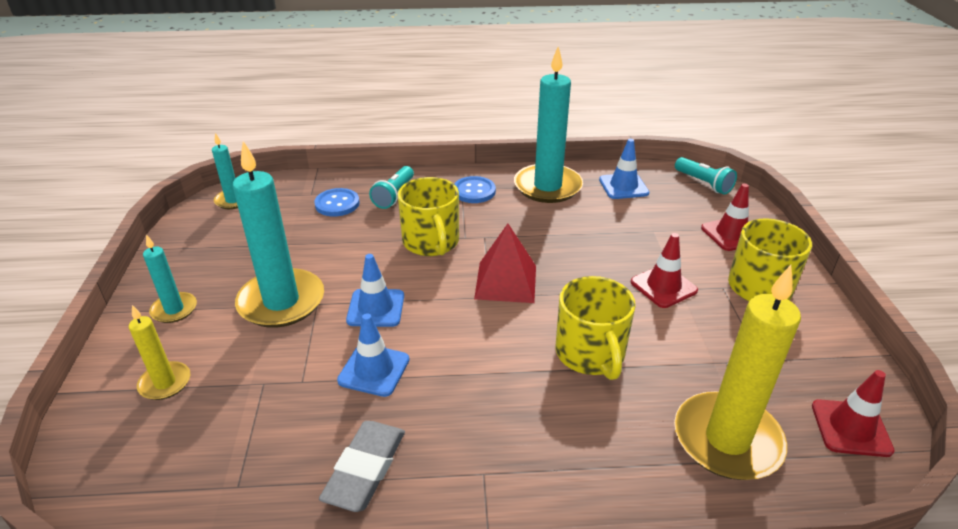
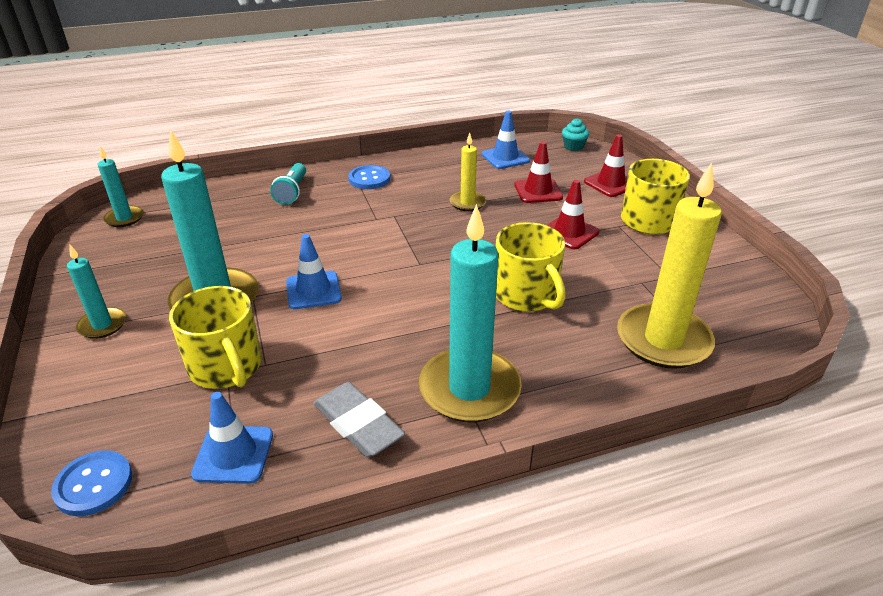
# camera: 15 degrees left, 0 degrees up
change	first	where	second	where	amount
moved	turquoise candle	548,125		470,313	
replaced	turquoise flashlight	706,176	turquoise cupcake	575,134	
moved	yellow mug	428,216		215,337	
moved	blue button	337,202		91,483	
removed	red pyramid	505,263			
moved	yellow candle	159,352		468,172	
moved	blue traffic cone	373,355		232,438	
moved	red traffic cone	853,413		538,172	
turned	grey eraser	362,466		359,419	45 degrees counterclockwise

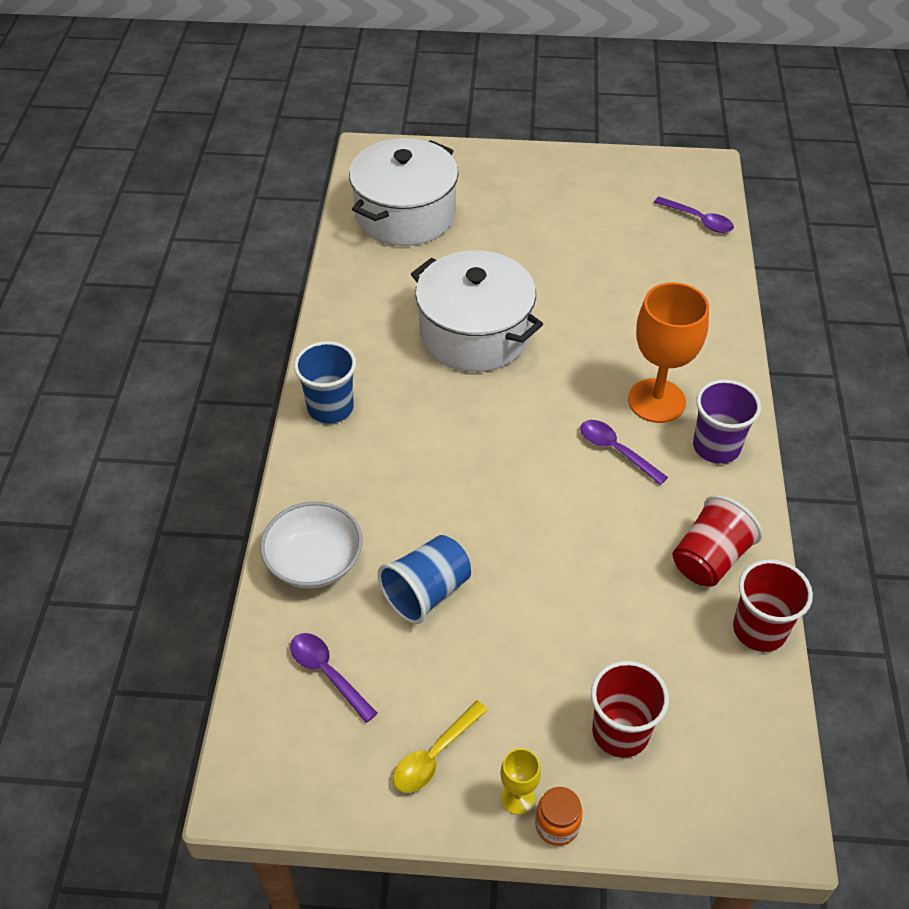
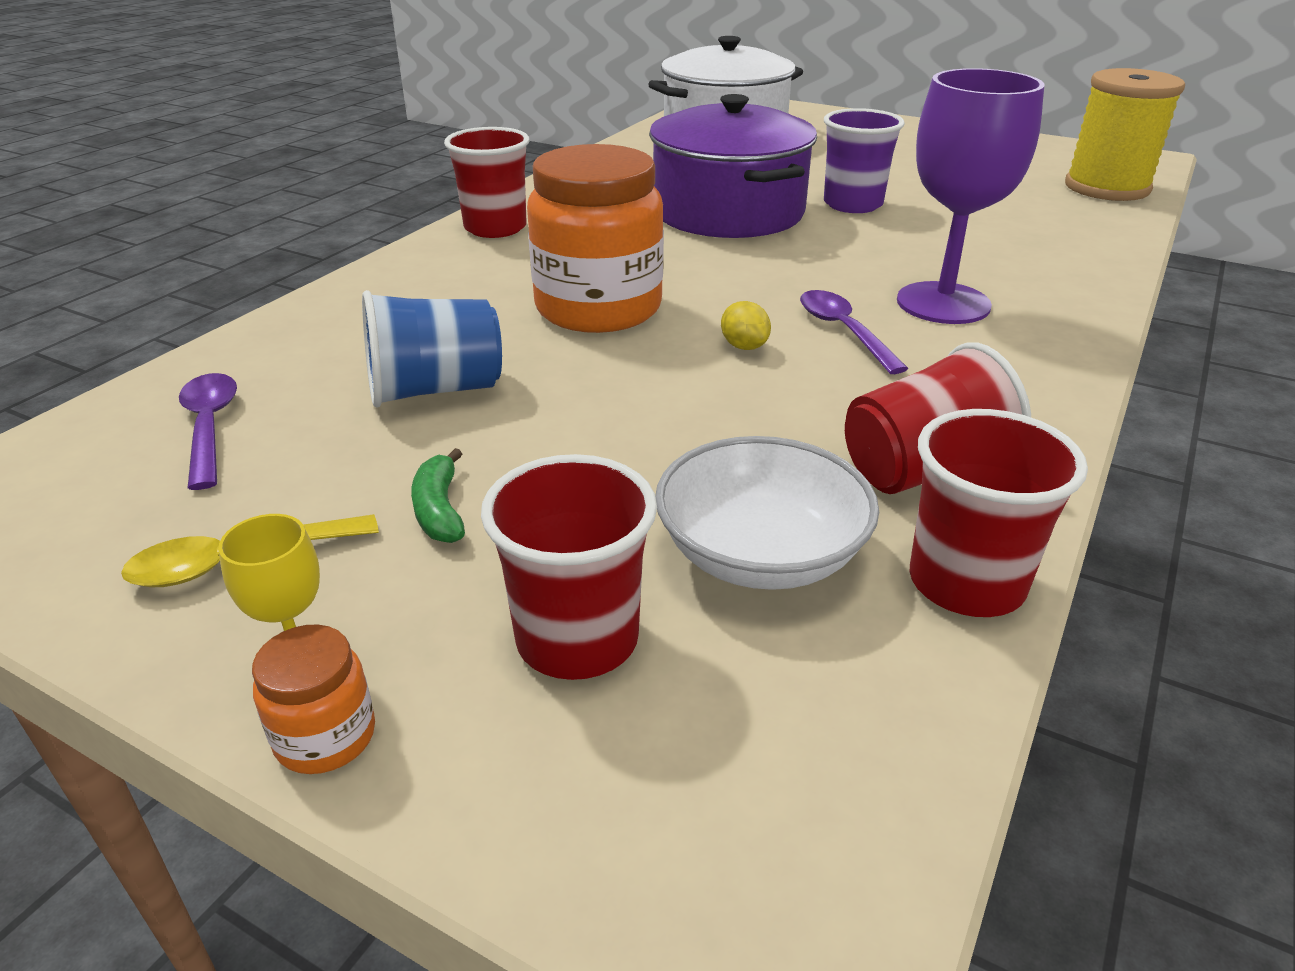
# camera: 25 degrees right, 15 degrees down
change	first	where	second	where	amount
replaced	purple spoon	694,215	yellow spool	1125,134	
recoloured	white pot	477,311	purple pot	733,166	
recoloured	orange goblet	668,352	purple goblet	971,196	
recoloured	blue cup	325,382	red cup	486,182	
moved	purple cup	727,422		864,160	
moved	white bowl	311,545		767,513	
added			orange jar	595,238	
added			yellow lemon	746,325	
added			green banana	438,495	

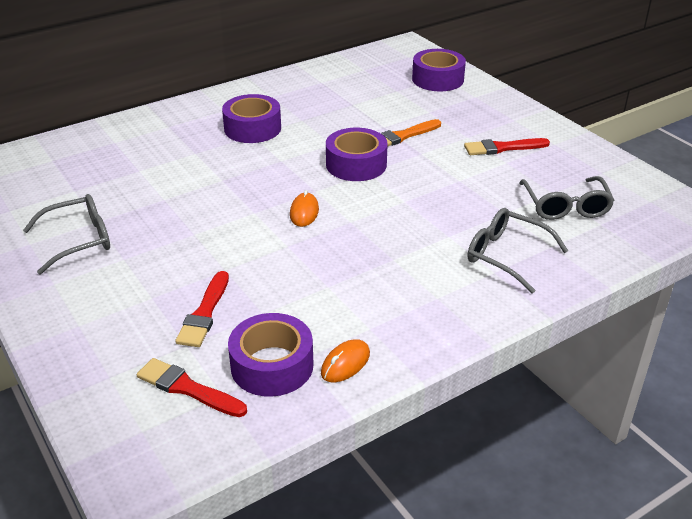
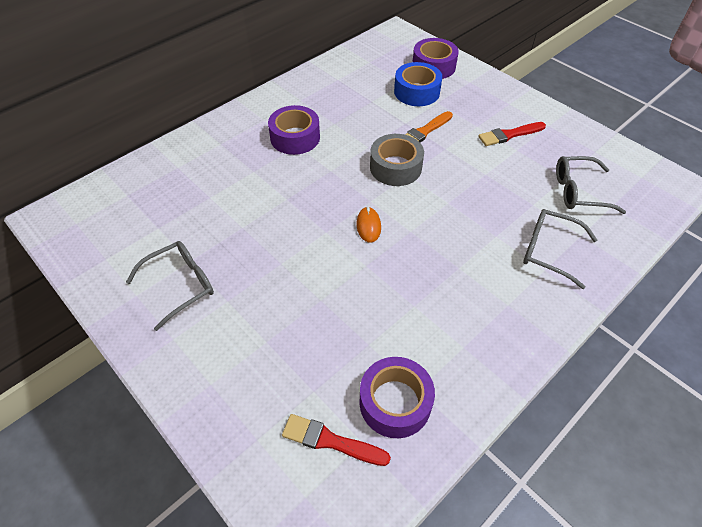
# camera: 10 degrees left, 15 degrees up
change	first	where	second	where	amount
recoloured	purple tape	357,154	grey tape	397,160	
turned	grey glasses	567,198		591,185	105 degrees clockwise
removed	red brush	202,309			
removed	orange mouse	345,361			
added			blue tape	418,84	

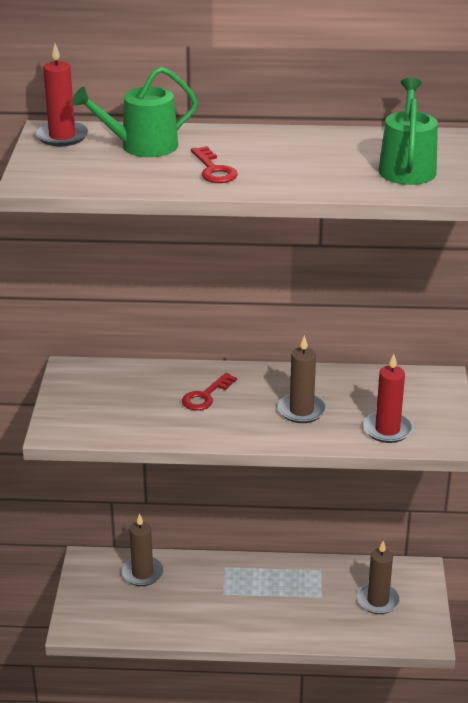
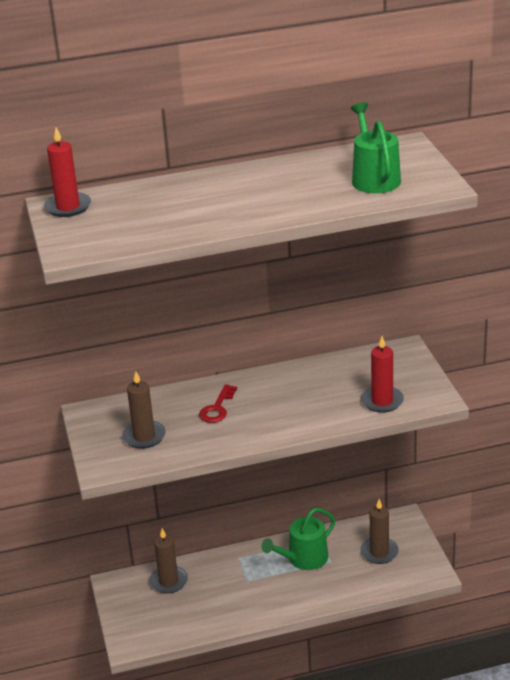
# camera: 15 degrees left, 0 degrees up
change	first	where	second	where	amount
moved	green watering can	135,112		299,539	
removed	red key	214,164			
moved	brown candle	302,379		144,410	

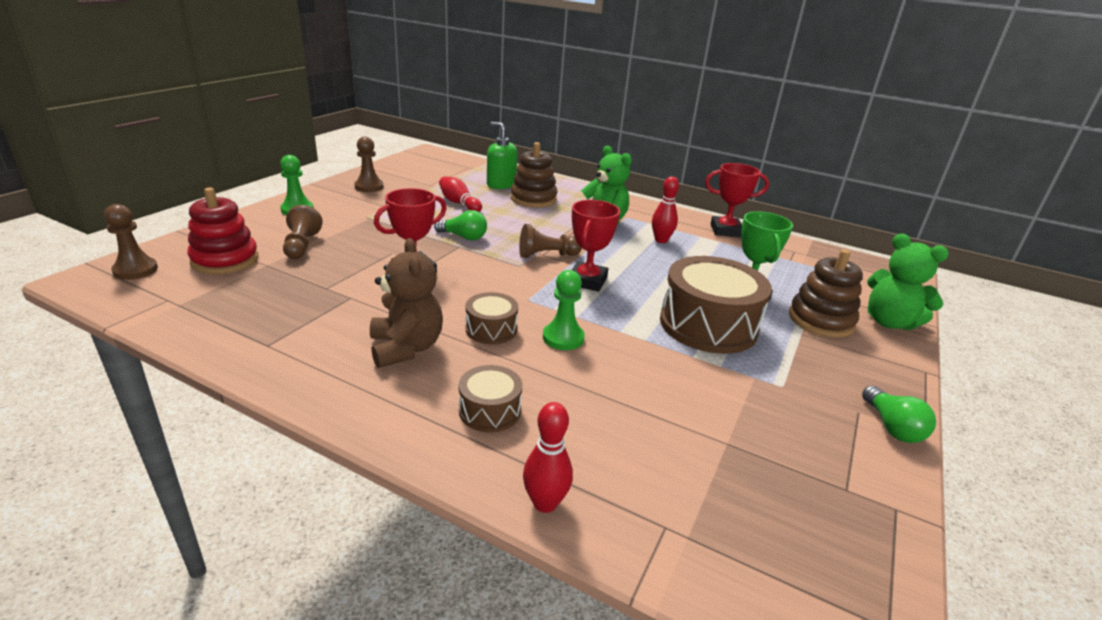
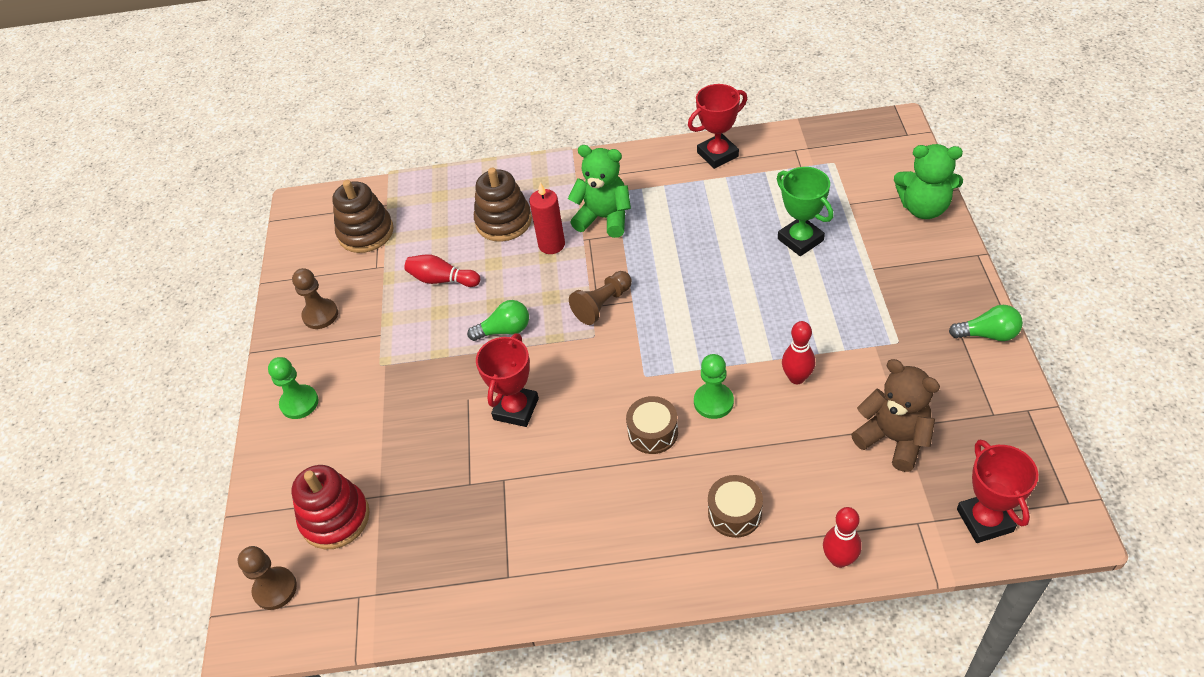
# camera: 25 degrees left, 20 degrees up
change	first	where	second	where	amount
removed	green soap dispenser	502,155			
moved	red bowling pin	665,209		798,352	
moved	red trophy	596,246		997,491	
removed	brown pawn	303,232			
moved	brown teddy bear	406,303		895,415	
moved	brown stacking toy	826,293		363,216	
removed	brown drum	716,305			
turned	green light bulb	899,414		986,323	45 degrees counterclockwise
added			red candle	547,218	

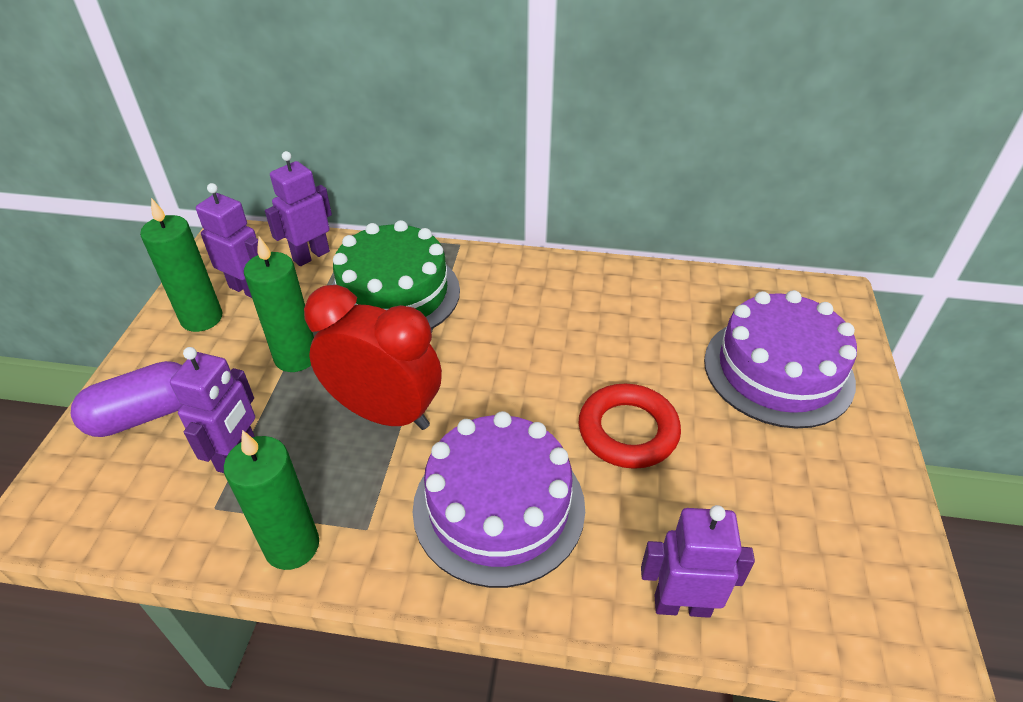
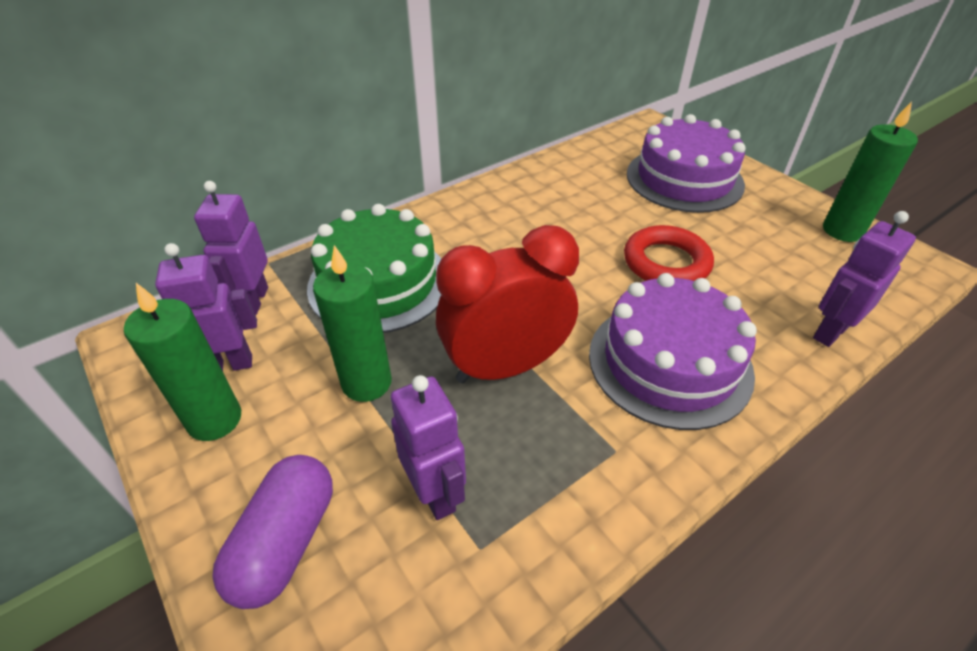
# camera: 45 degrees left, 0 degrees up
change	first	where	second	where	amount
moved	green candle	271,500		870,172	

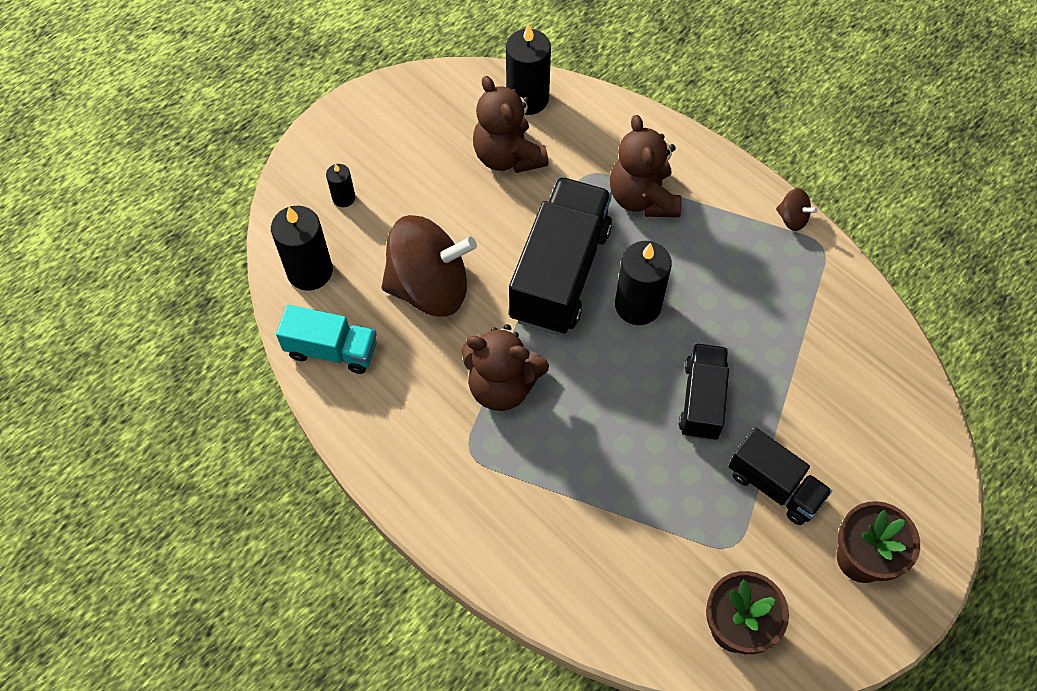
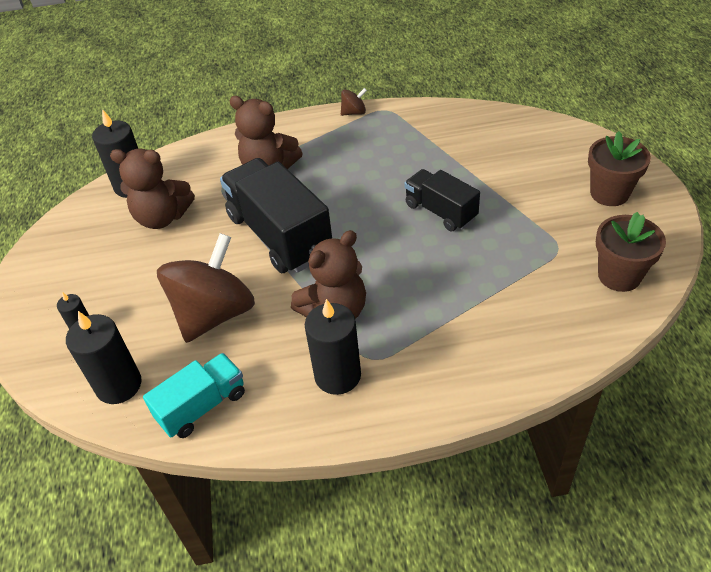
# camera: 50 degrees left, 15 degrees down
change	first	where	second	where	amount
moved	black candle	643,283		333,347	
removed	black truck	780,476			

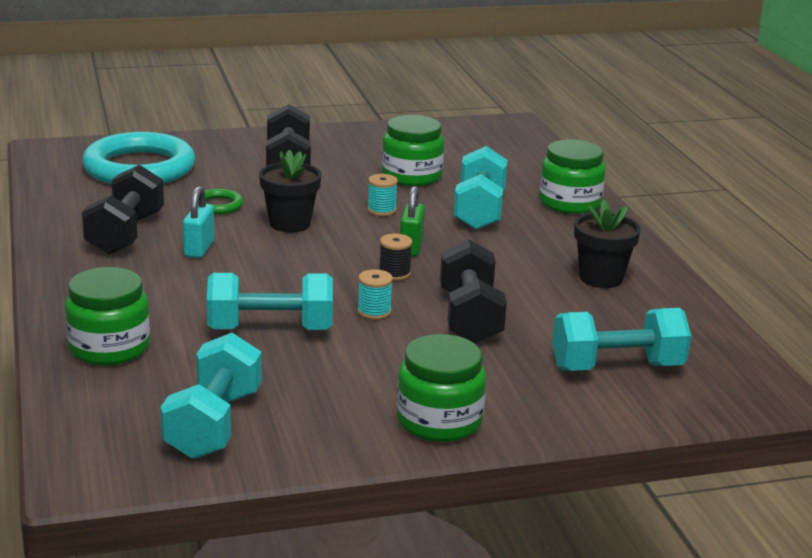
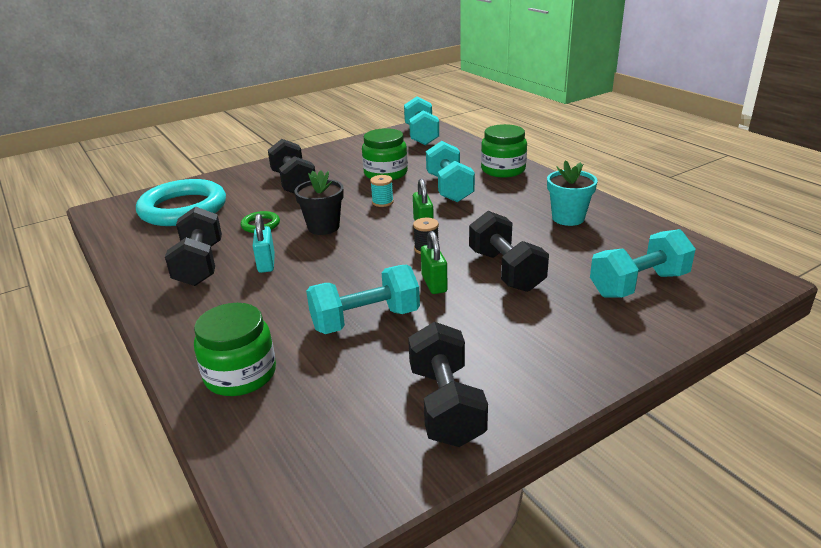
# camera: 15 degrees left, 5 degrees up
change	first	where	second	where	amount
recoloured	black flower pot	607,244	turquoise flower pot	572,193	
replaced	turquoise spool	375,294	green padlock	434,262	
moved	turquoise dumbbell	211,396		421,120	
removed	green jar	441,388			
added			black dumbbell	448,384	

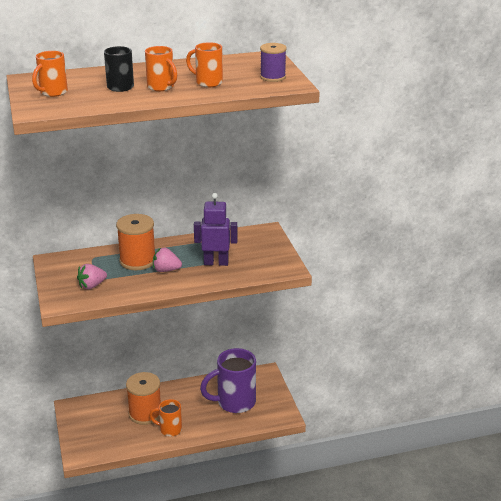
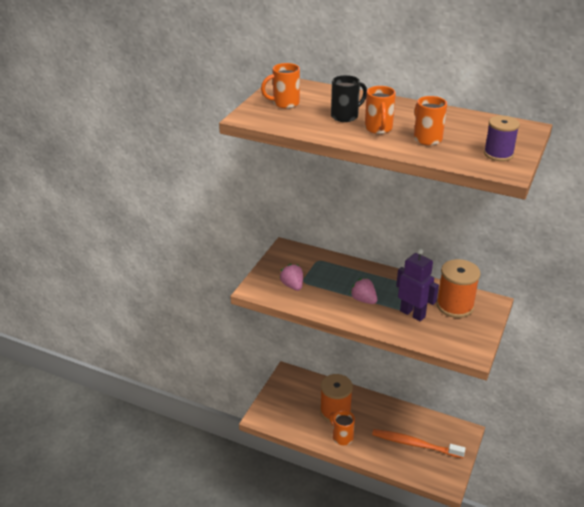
# camera: 40 degrees right, 5 degrees up
change	first	where	second	where	amount
moved	orange spool	135,242		458,288	
turned	pink strawberry	92,276		291,277	60 degrees clockwise
replaced	purple mug	228,380	orange toothbrush	419,443	

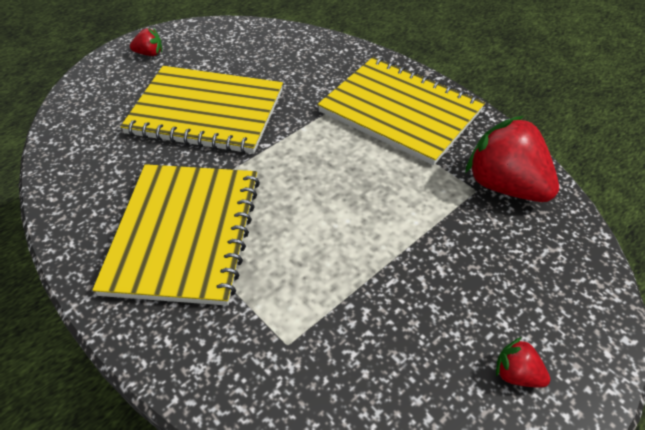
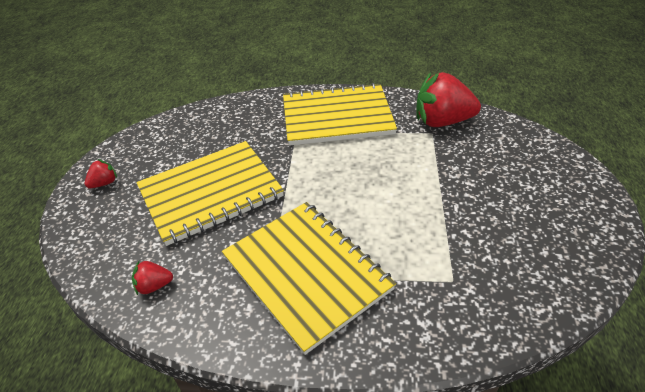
# camera: 40 degrees left, 5 degrees down
change	first	where	second	where	amount
moved	red strawberry	523,362		152,278	

